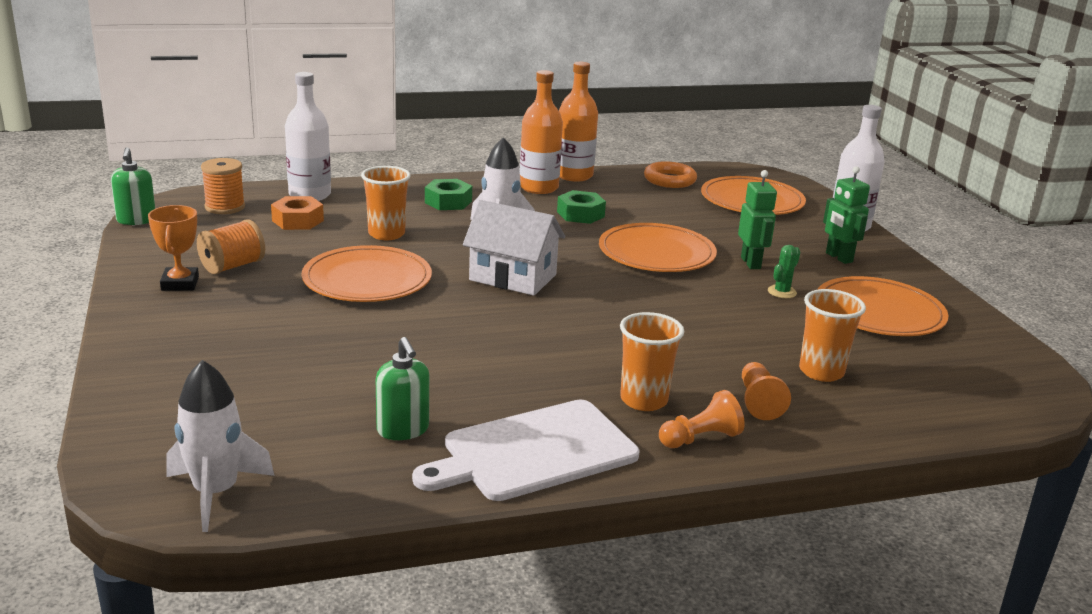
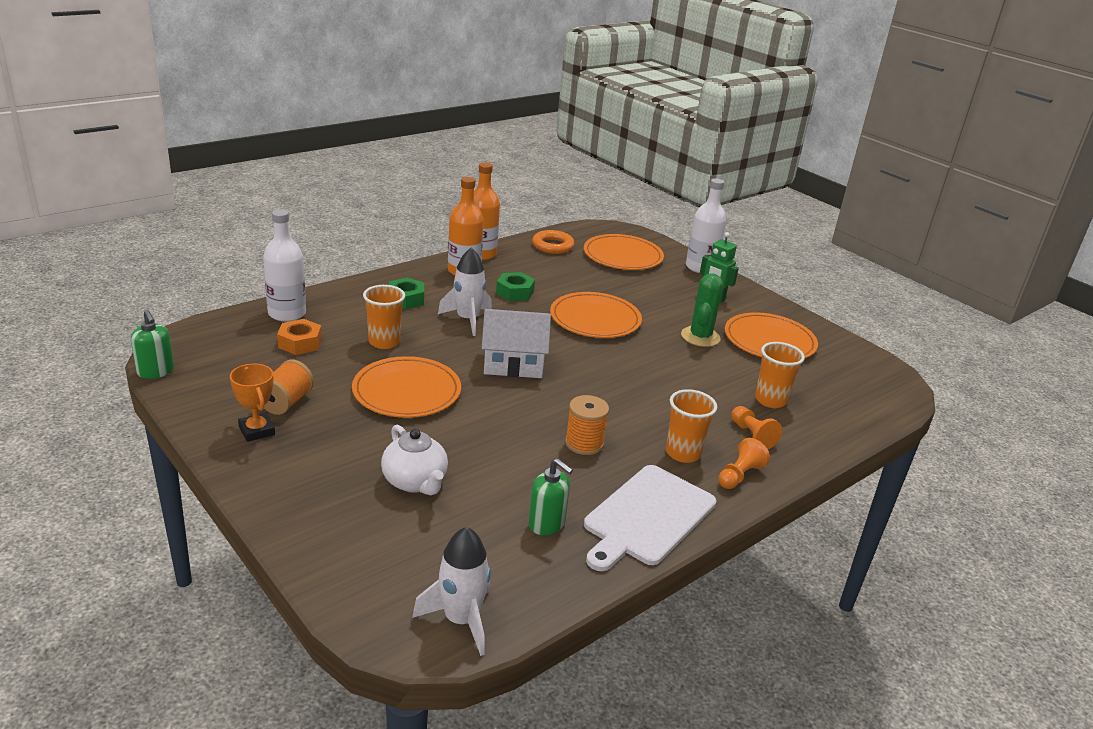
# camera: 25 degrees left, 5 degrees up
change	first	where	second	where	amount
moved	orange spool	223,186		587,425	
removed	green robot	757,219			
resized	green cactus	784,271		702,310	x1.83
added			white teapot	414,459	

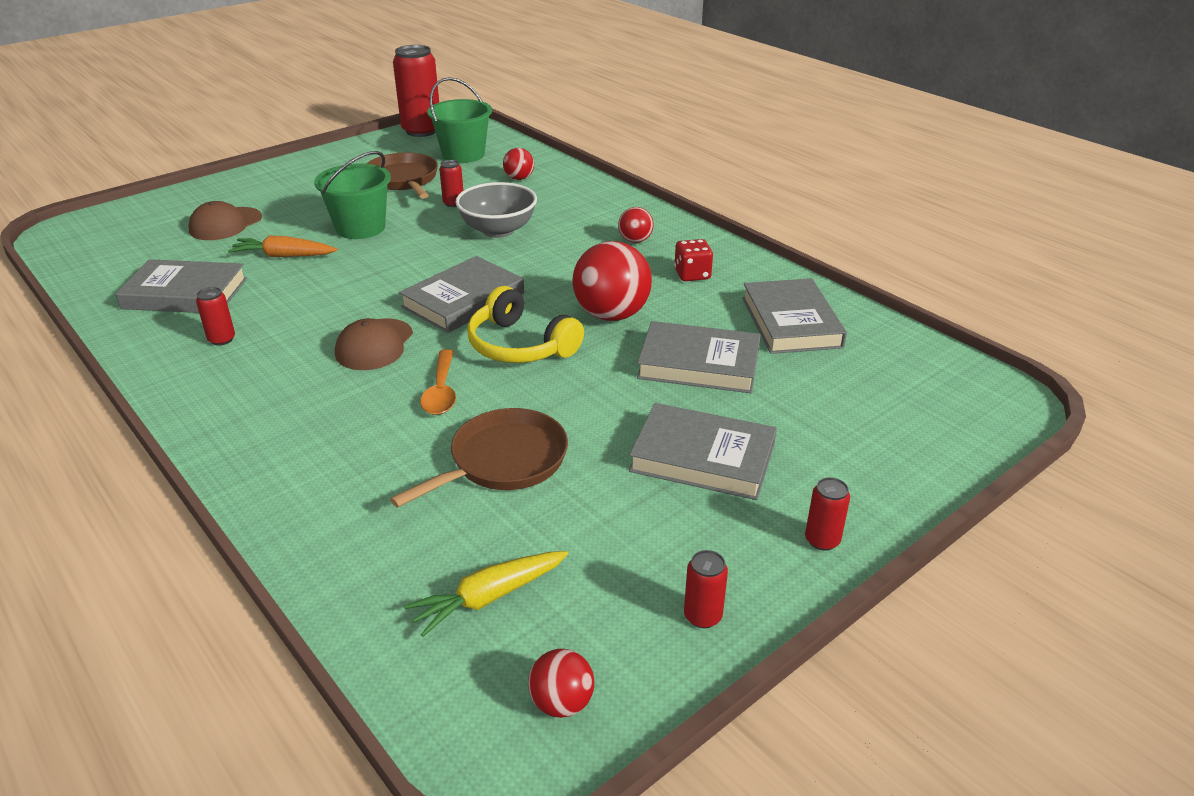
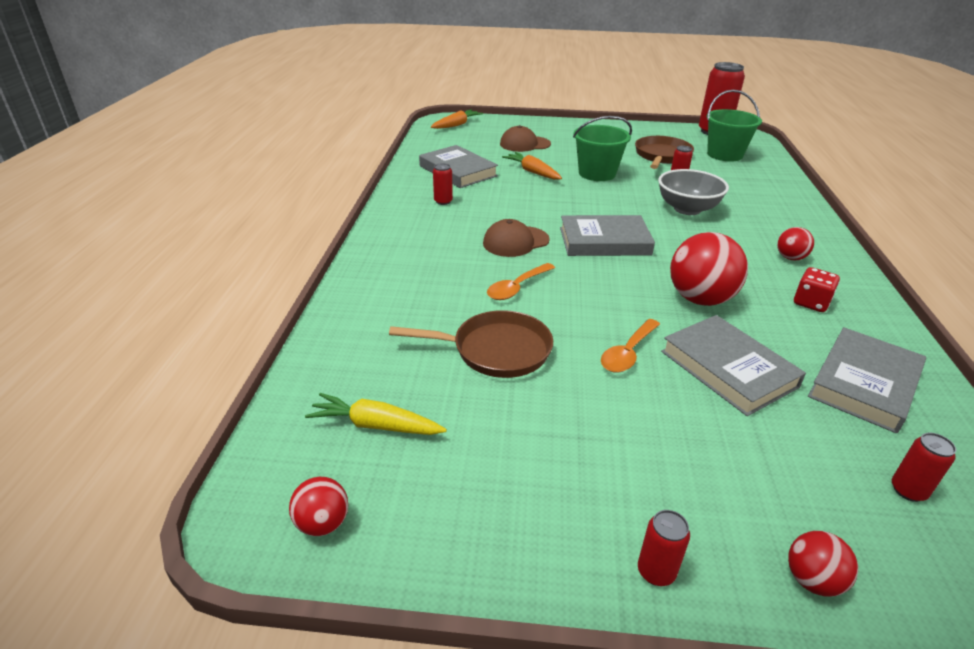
# camera: 45 degrees right, 0 degrees up
change	first	where	second	where	amount
moved	red ball	518,164		823,564	
removed	yellow headphones	525,324			
removed	grey book	703,451			
moved	red can	706,589		924,467	
added			orange carrot	457,119	
added			orange spoon	630,346	

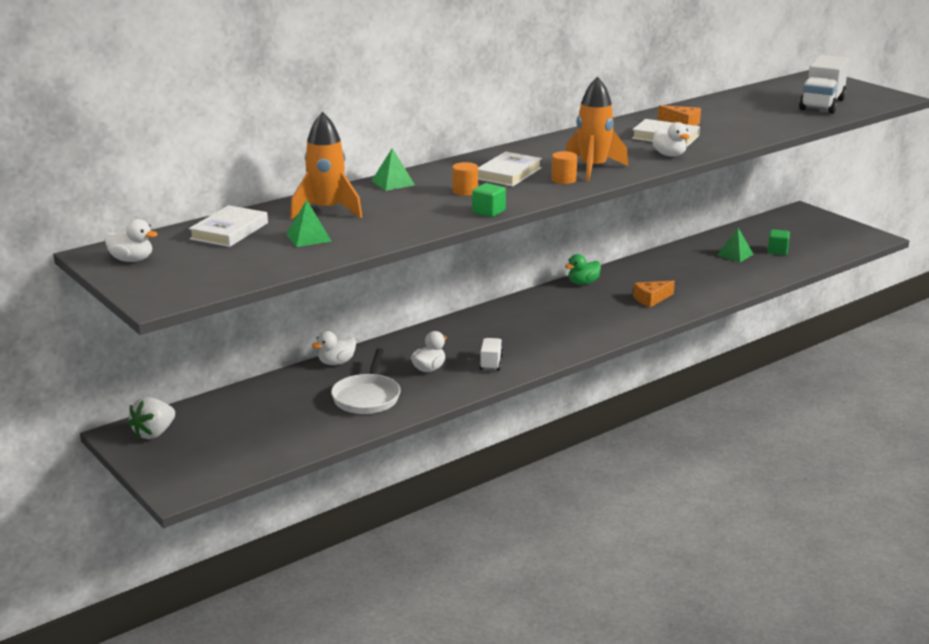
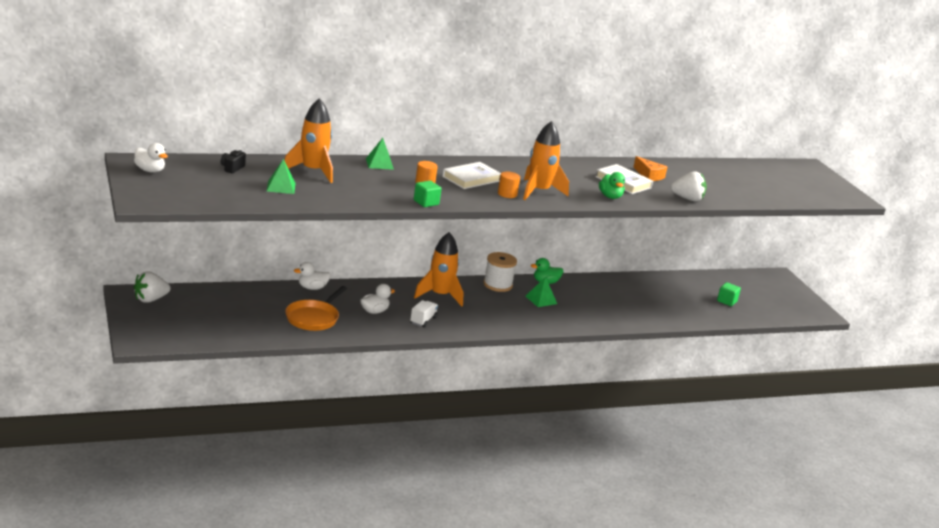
# camera: 15 degrees right, 0 degrees up
change	first	where	second	where	amount
removed	white truck	824,84			
recoloured	white duck	671,139	green duck	612,185	
replaced	white book	228,226	black camera	233,161	
moved	green pyramid	735,245		541,292	
removed	orange cheese	654,294			
recoloured	white pan	366,381	orange pan	316,308	
added			white strawberry	689,186	
added			orange rocket	438,269	
added			white spool	500,272	

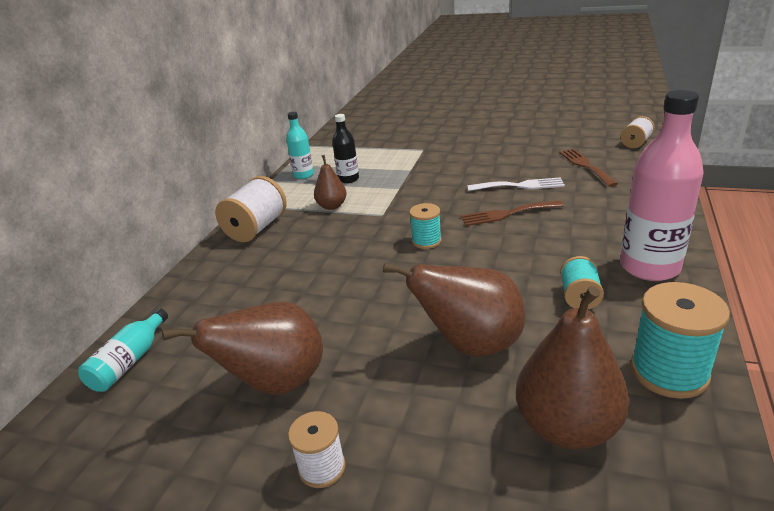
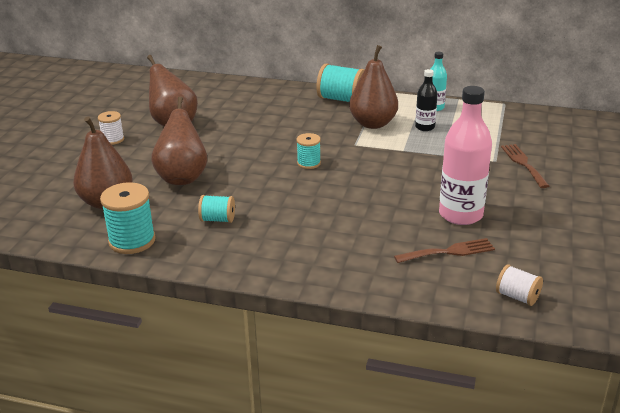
# camera: 85 degrees right, 0 degrees up
change	first	where	second	where	amount
moved	pink bottle	662,185		465,155	
resized	brown pear	330,182		373,87	x1.80
recoloured	white spool	251,209	turquoise spool	340,82	
removed	white fork	516,184			
moved	brown fork	512,213		525,166	
removed	turquoise bottle	123,350			

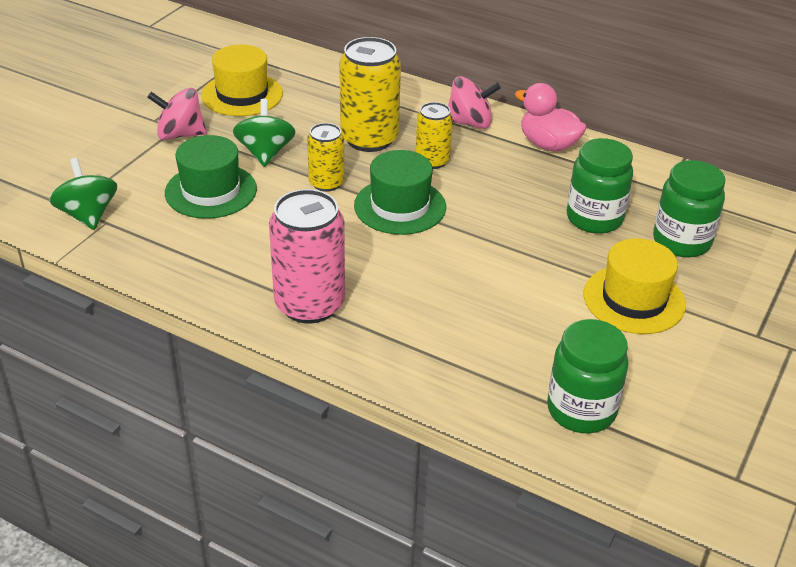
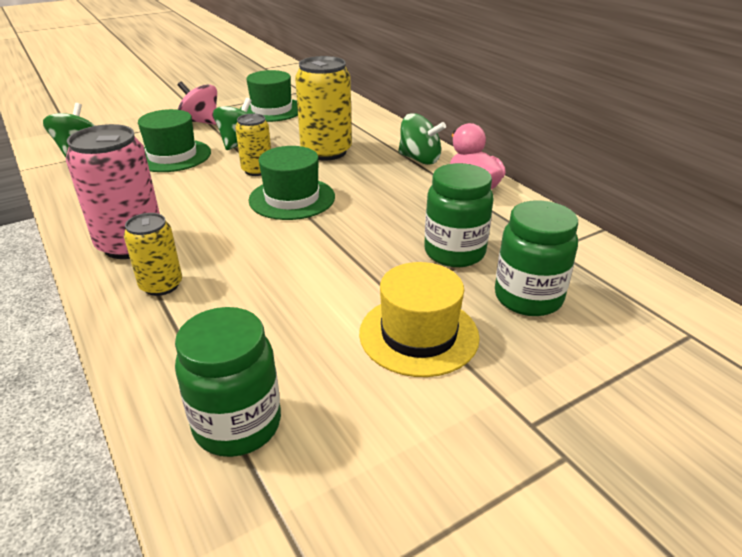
# camera: 30 degrees right, 5 degrees down
change	first	where	second	where	amount
recoloured	yellow hat	242,80	green hat	269,96	
recoloured	pink spinning top	474,102	green spinning top	422,139	
moved	yellow can	434,135		153,254	

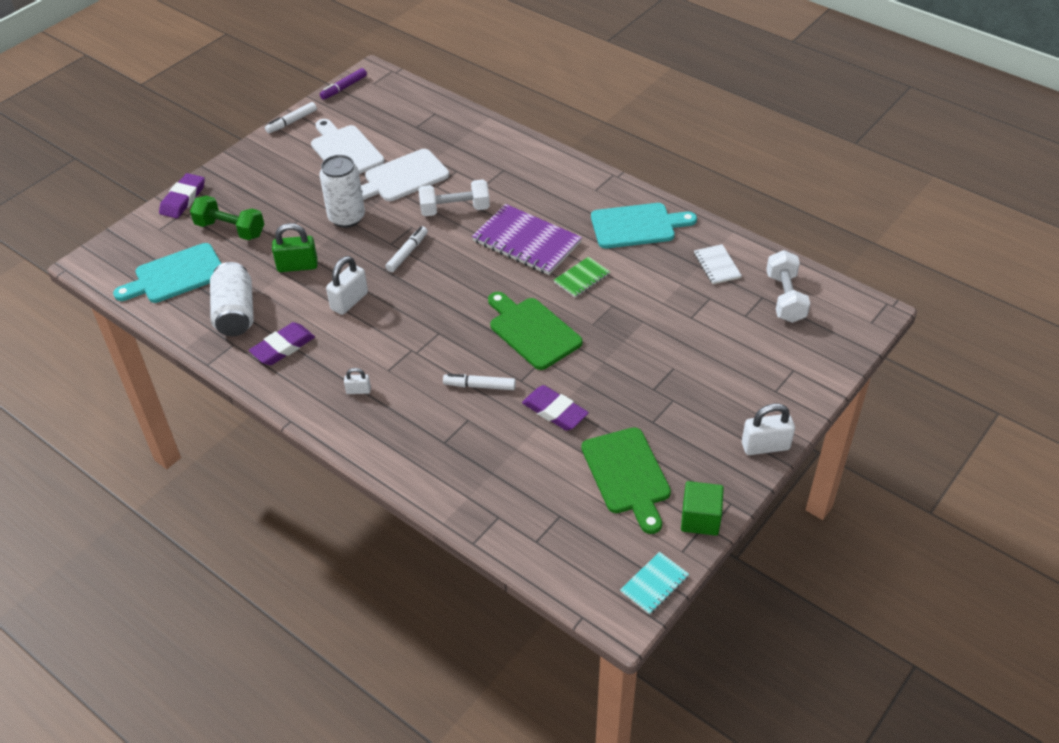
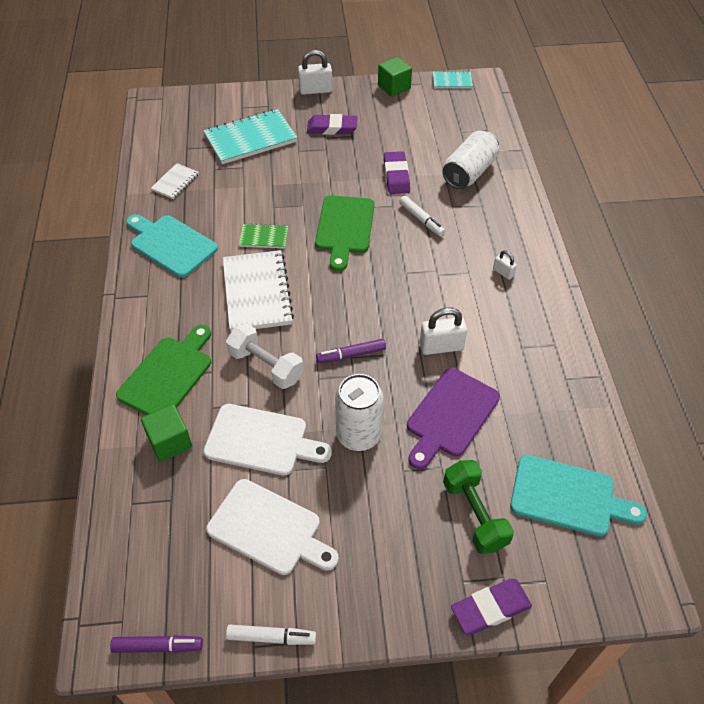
# camera: 135 degrees left, 5 degrees up
change	first	where	second	where	amount
turned	white cutting board	347,146		272,527	75 degrees counterclockwise
recoloured	purple notebook	527,239	white notebook	258,291	
replaced	green padlock	295,247	purple cutting board	453,418	
recoloured	white marker	406,249	purple marker	351,351	
removed	white dumbbell	788,286			
moved	white can	232,299		471,159	
moved	purple eraser	282,343		332,124	
turned	white padlock	768,429		315,72	45 degrees counterclockwise
moved	green cutting board	626,480		163,370	
added			turquoise notebook	250,136	
added			green cube	166,433	

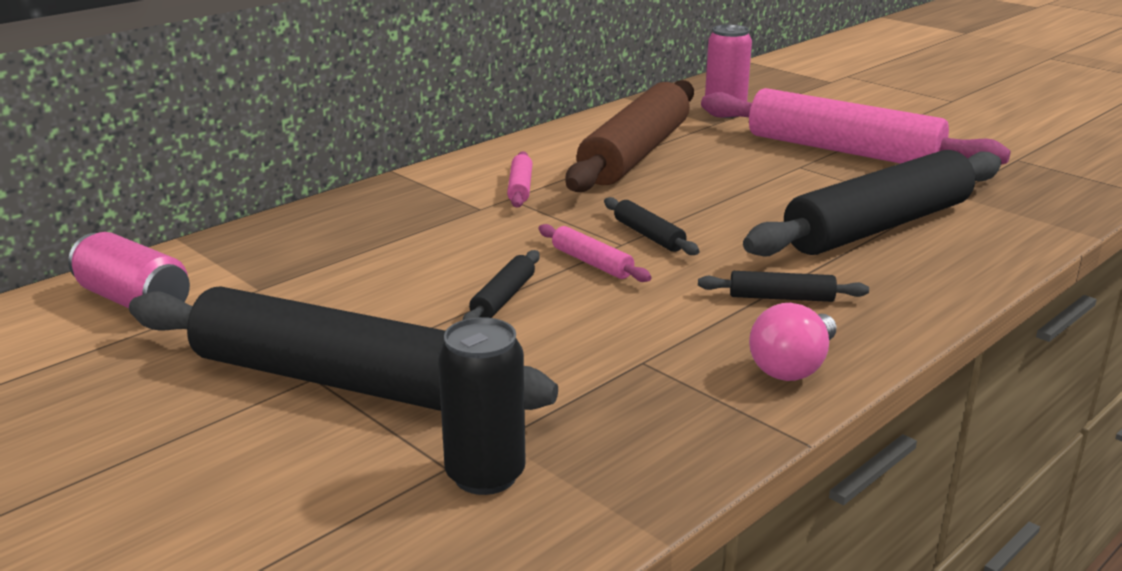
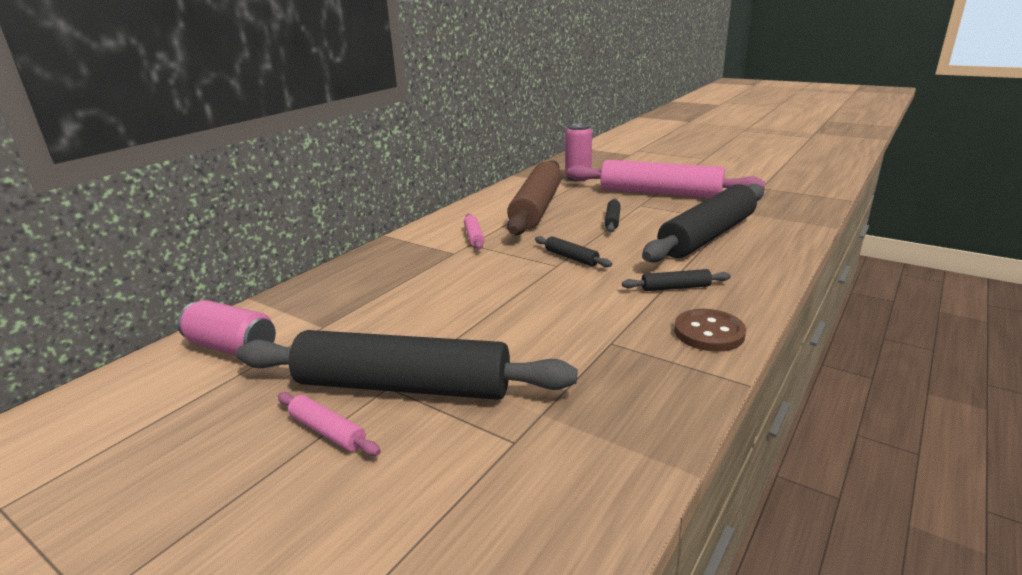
# camera: 10 degrees left, 0 degrees up
change	first	where	second	where	amount
moved	pink rolling pin	594,253		329,424	
moved	black rolling pin	501,285		612,215	
replaced	pink light bulb	792,342	brown button	710,330	
removed	black can	482,406			

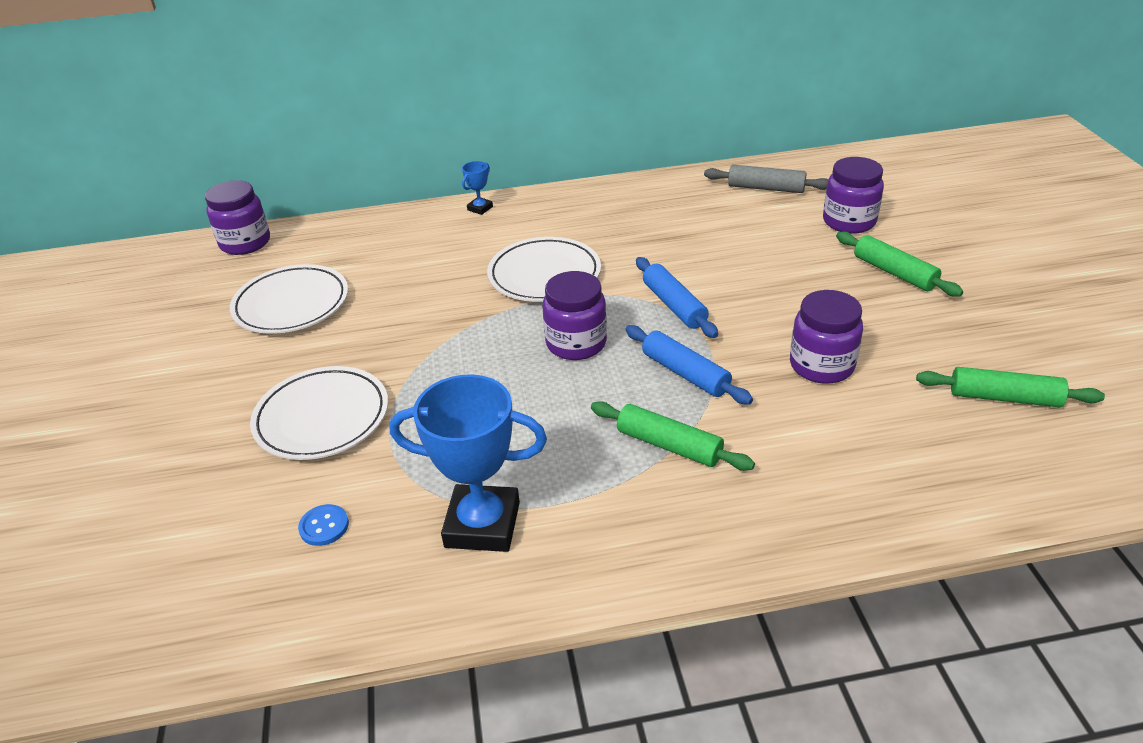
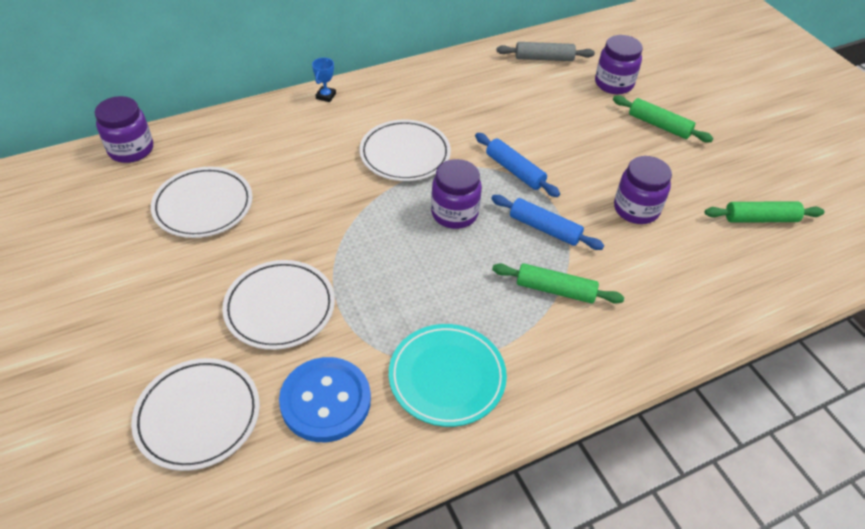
# camera: 20 degrees left, 10 degrees up
change	first	where	second	where	amount
replaced	blue trophy	468,463	turquoise plate	448,375	
resized	blue button	323,525		325,399	x2.35
added			white plate	195,414	

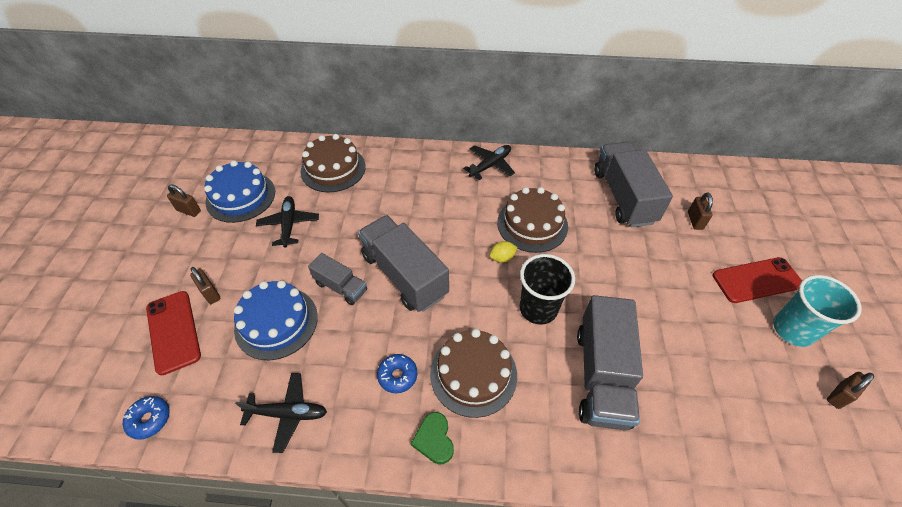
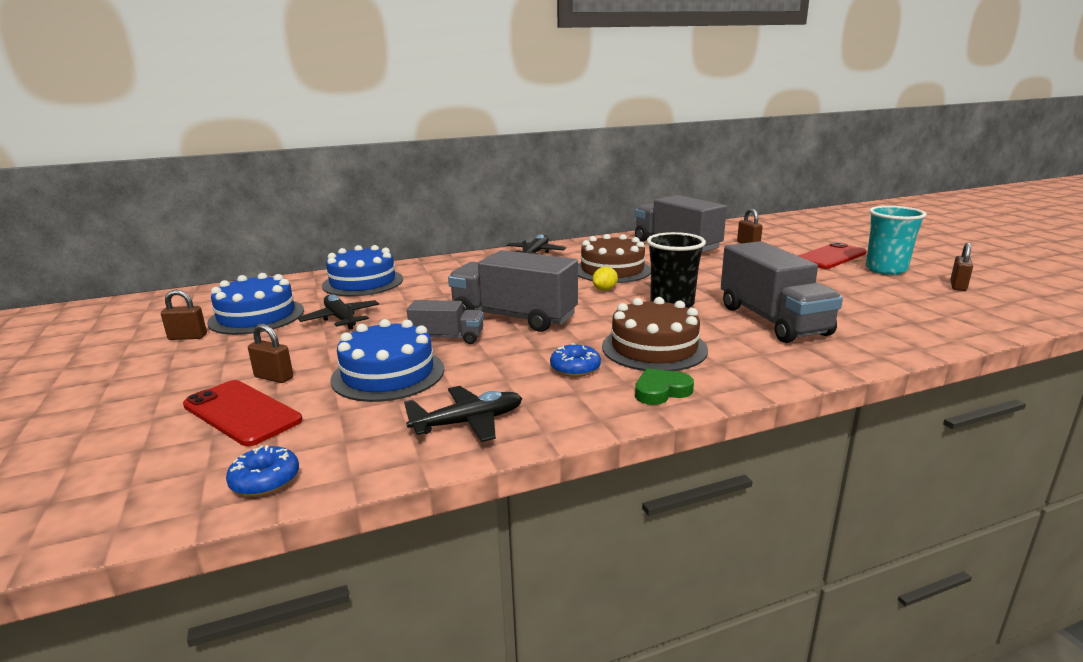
# camera: 25 degrees left, 30 degrees down
change	first	where	second	where	amount
recoloured	brown cake	333,163	blue cake	362,270	
turned	green heart	432,438		664,386	105 degrees clockwise

